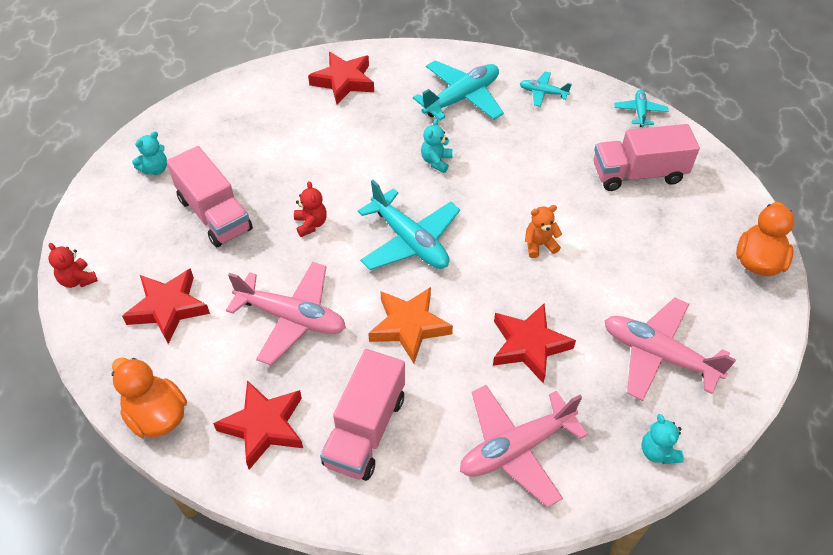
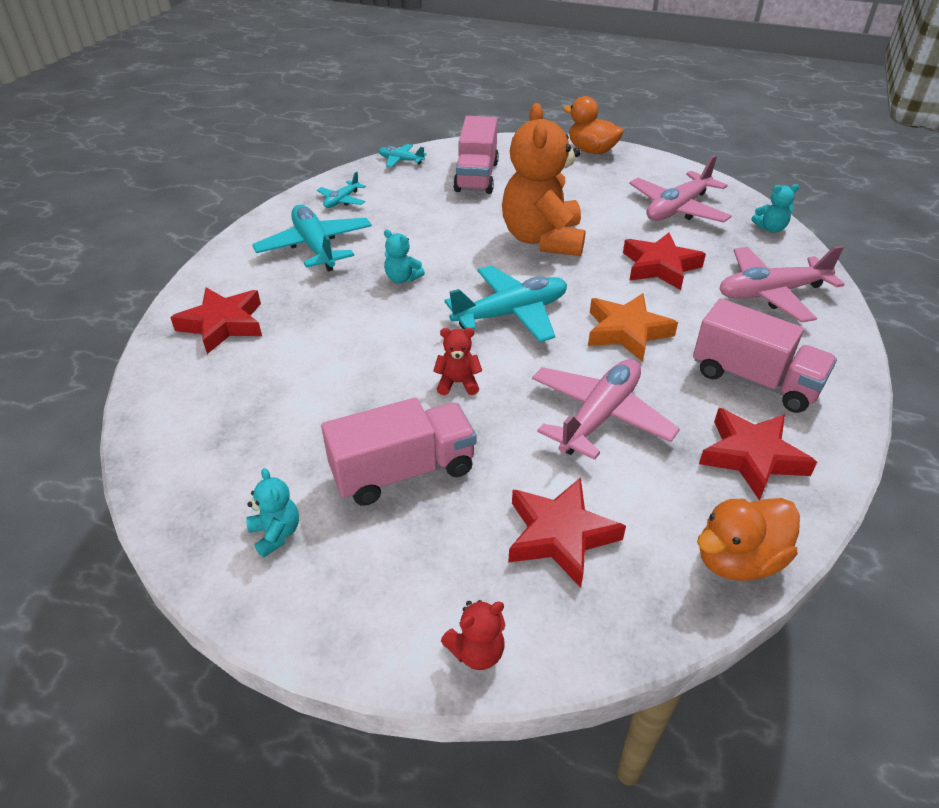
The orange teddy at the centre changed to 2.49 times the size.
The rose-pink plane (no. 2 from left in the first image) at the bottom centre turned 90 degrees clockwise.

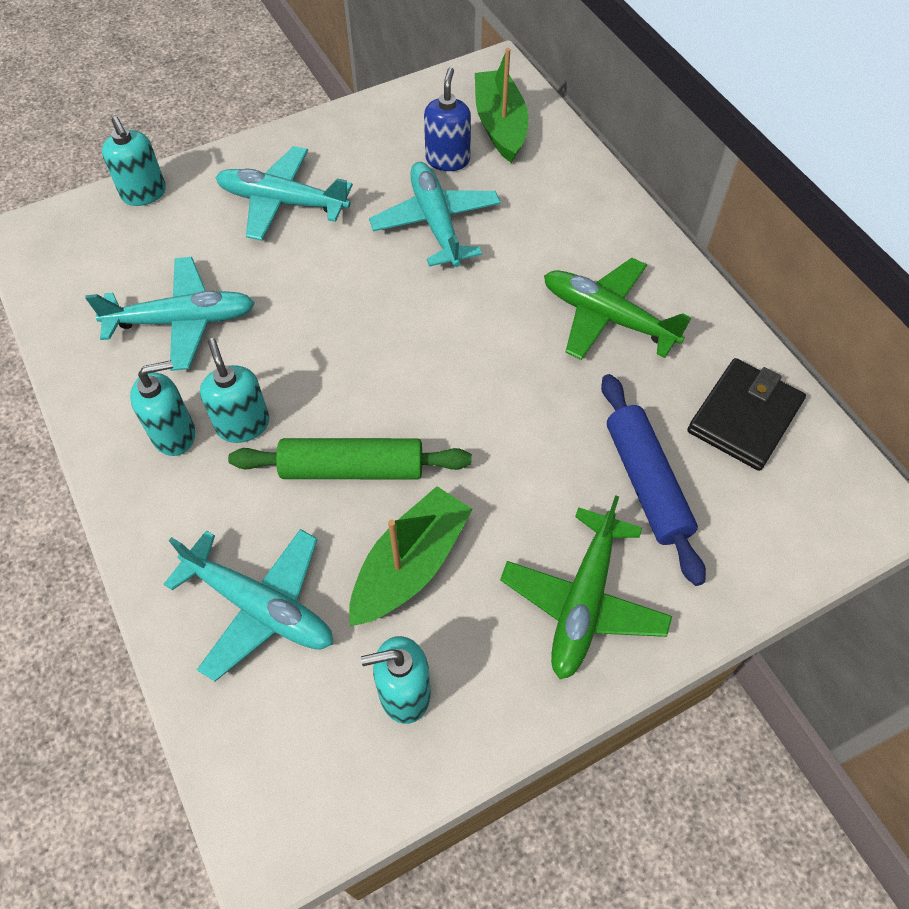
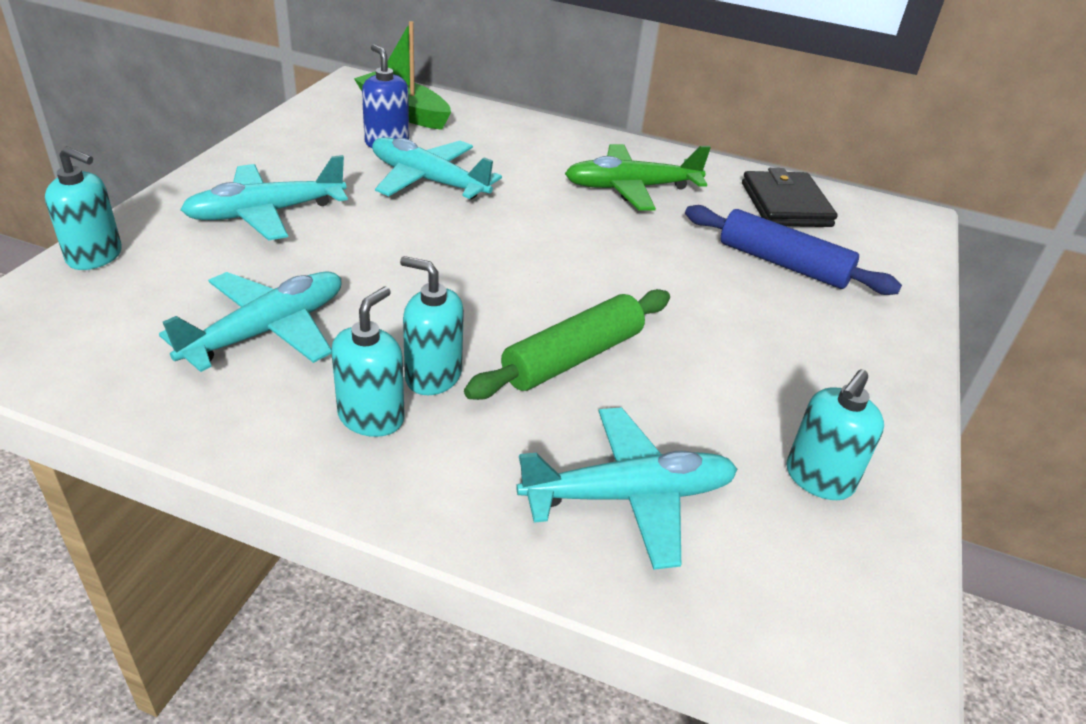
The emerald sailboat (no. 1 from left) at the centre disappeared.
The emerald plane (no. 1 from left) at the centre disappeared.

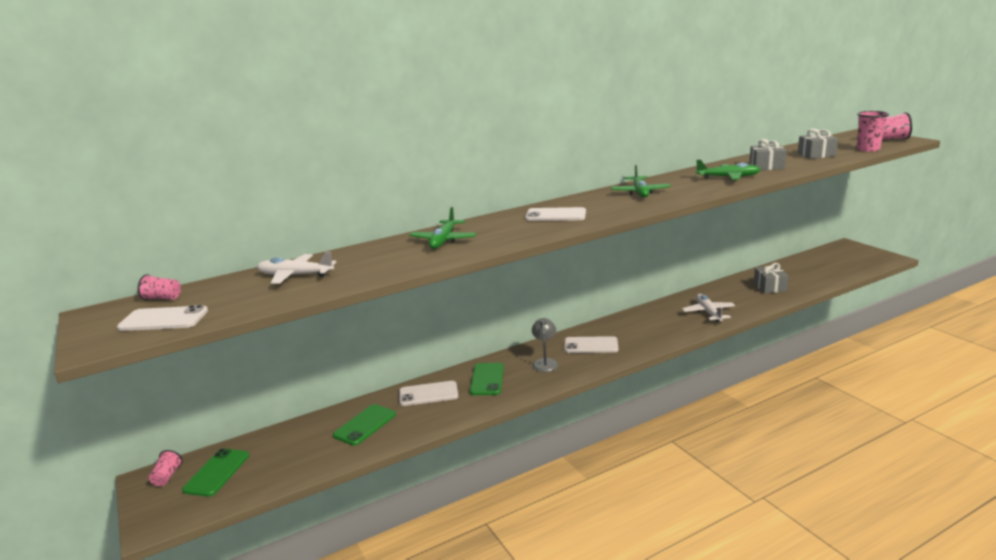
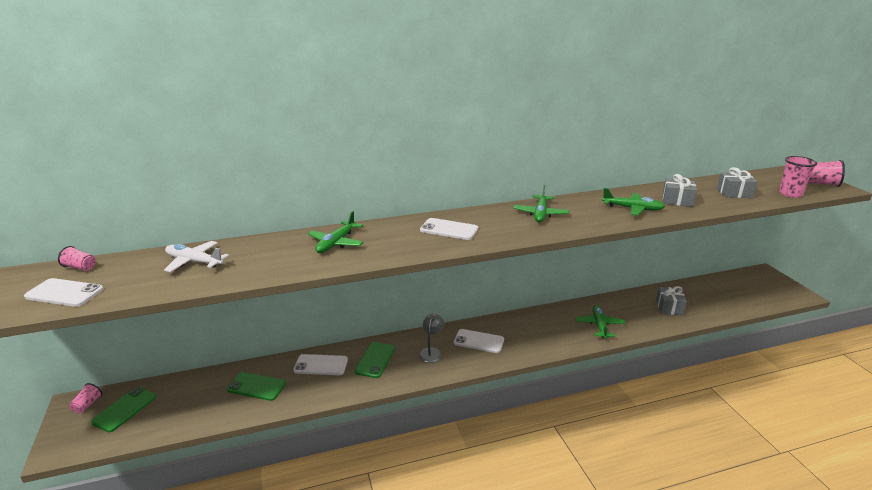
The emerald mobile phone (no. 2 from left) at the bottom centre turned 60 degrees clockwise.
The snow-white plane (no. 2 from left) at the middle right became the emerald plane (no. 3 from left) at the middle right.

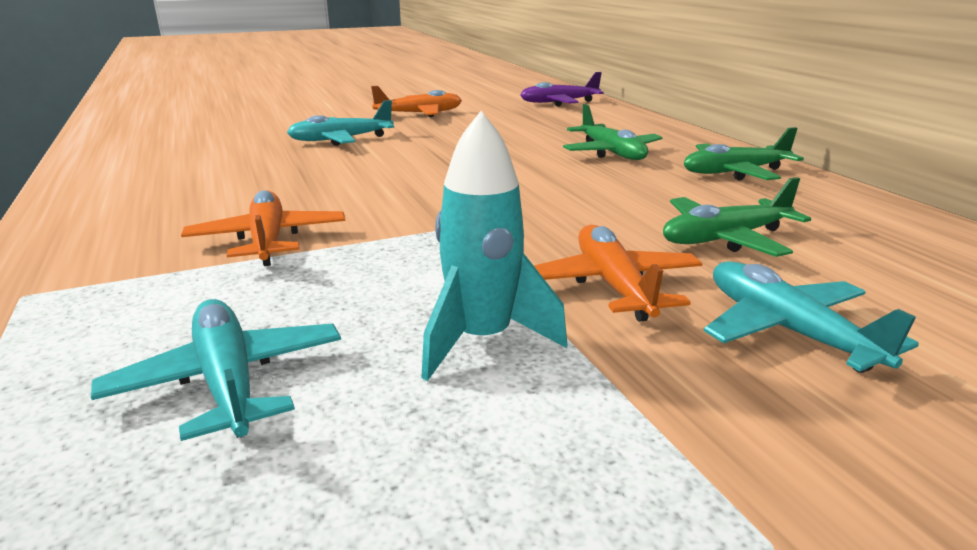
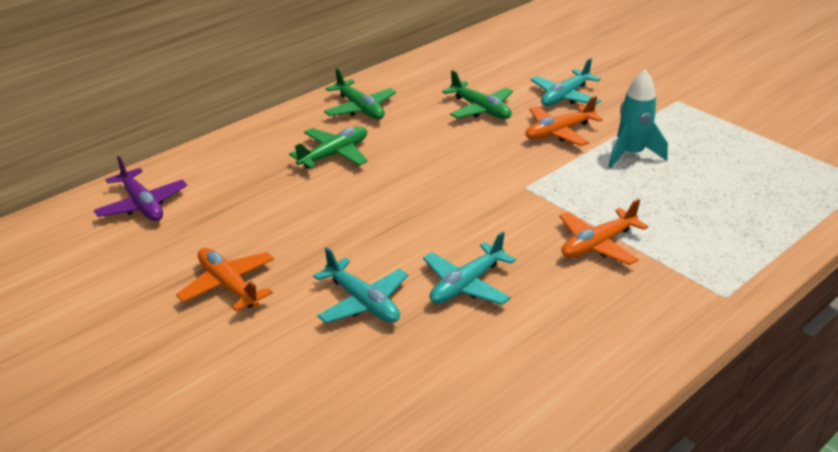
The aqua plane (no. 1 from left in the first image) moved from the bottom left to the centre.

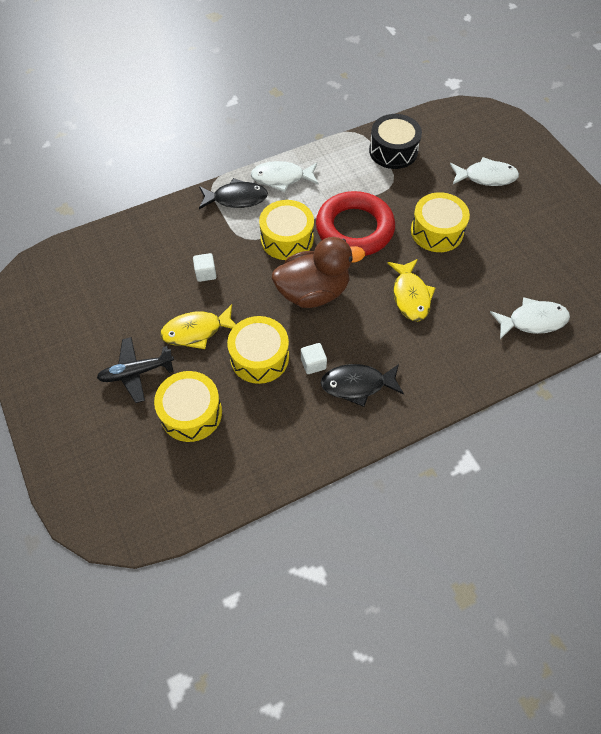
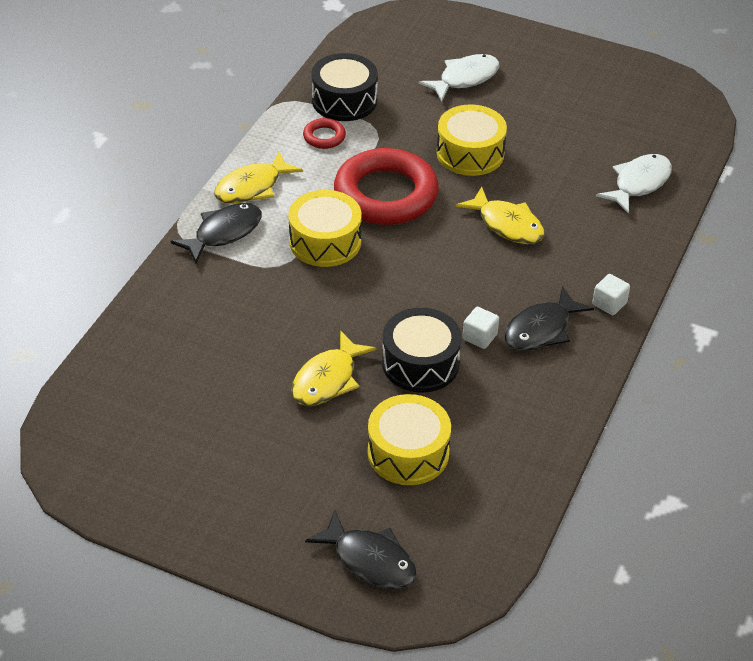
The snow-white fish (no. 1 from left) at the top centre became the golden fish (no. 1 from left) at the top centre.
The red ring (no. 1 from left) at the top centre appeared.
The ebony fish (no. 2 from left) at the bottom centre appeared.
The golden snare drum (no. 2 from left) at the centre became the ebony snare drum (no. 2 from left) at the centre.
The snow-white block (no. 1 from left in the first image) moved from the centre to the middle right.
The ebony plane at the middle left disappeared.
The russet toy duck at the centre disappeared.

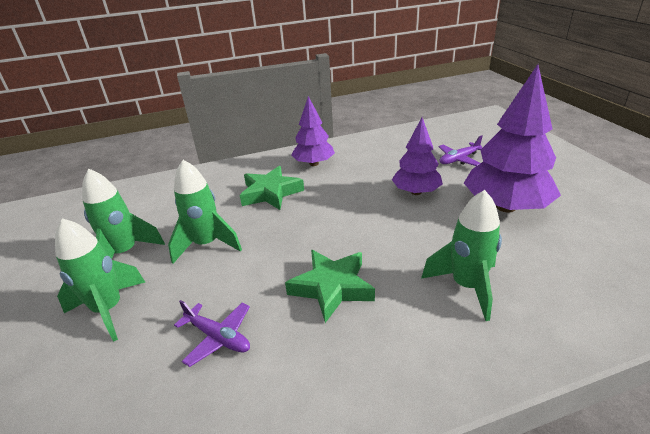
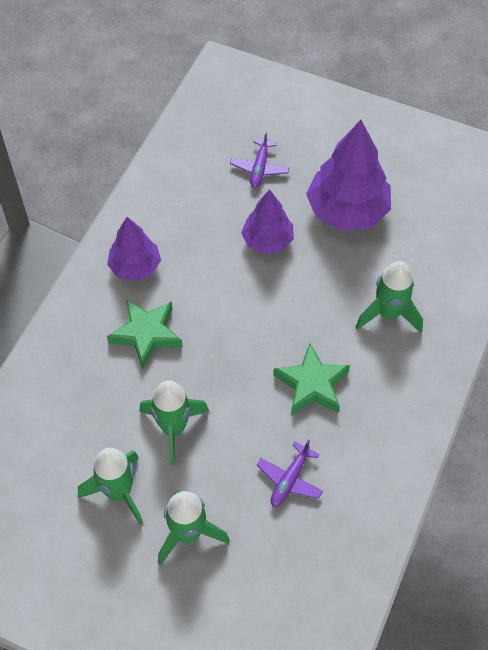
The violet plane (no. 1 from left in the first image) at the bottom left turned 135 degrees clockwise.

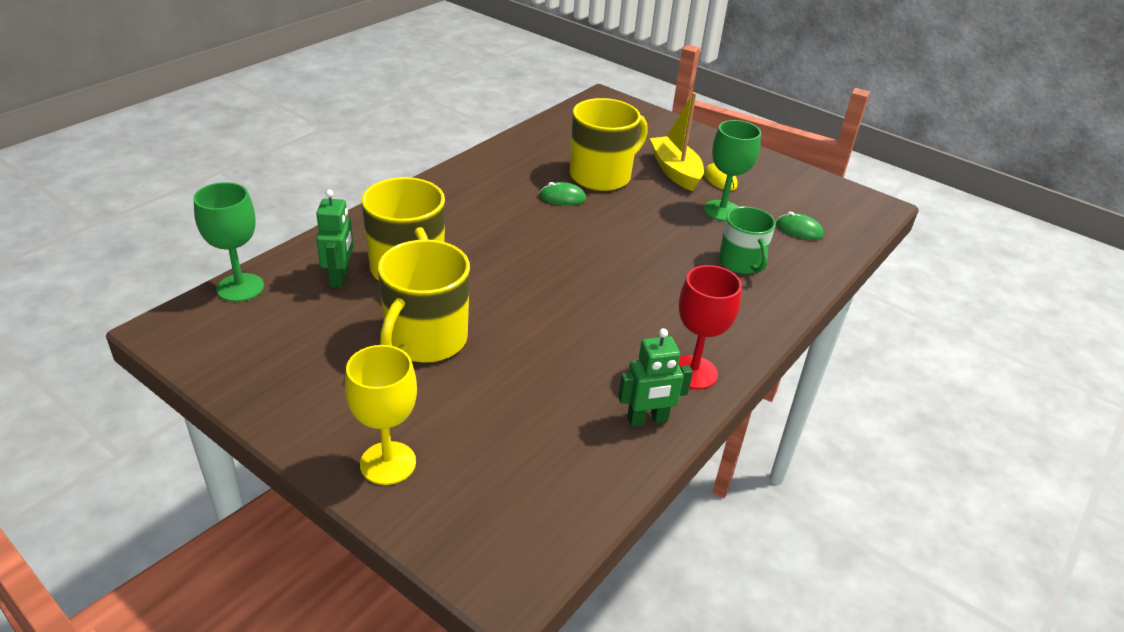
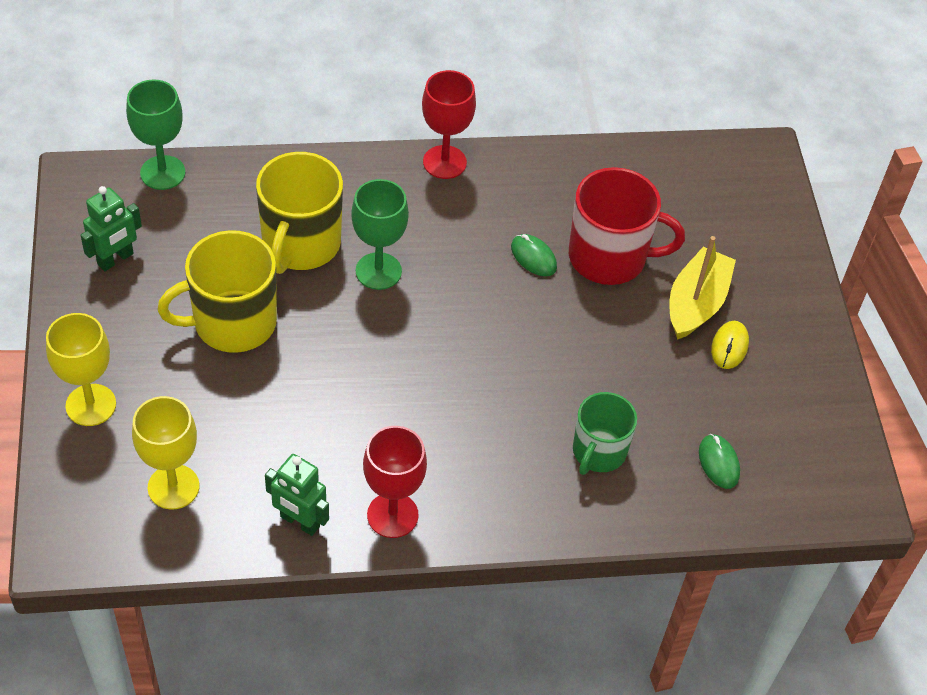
The emerald robot figure (no. 1 from left) moved from the middle left to the top left.
The golden chalice (no. 2 from left) at the middle left appeared.
The emerald chalice (no. 2 from left) moved from the top centre to the centre.
The red chalice (no. 2 from left) at the top centre appeared.
The golden coffee mug (no. 3 from left) at the top centre became the red coffee mug at the top right.

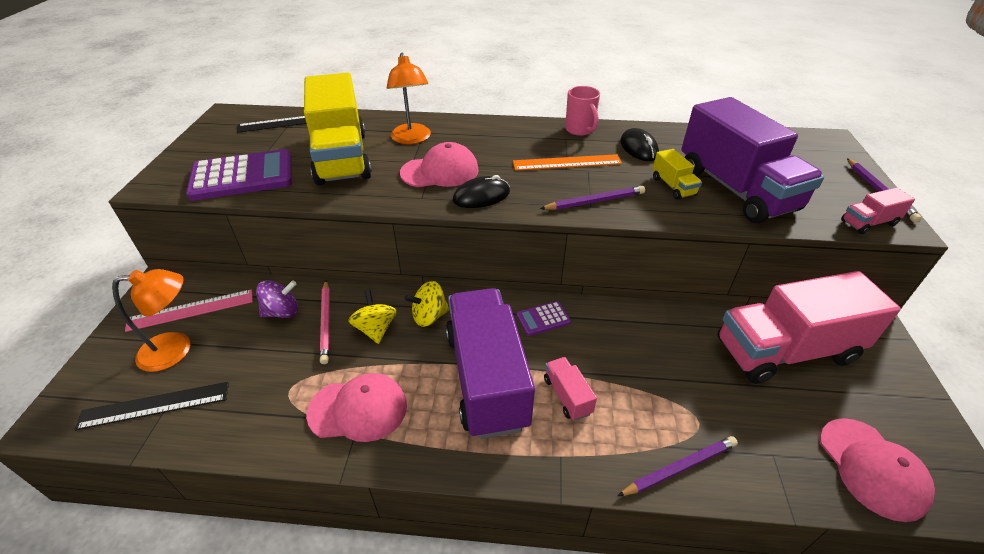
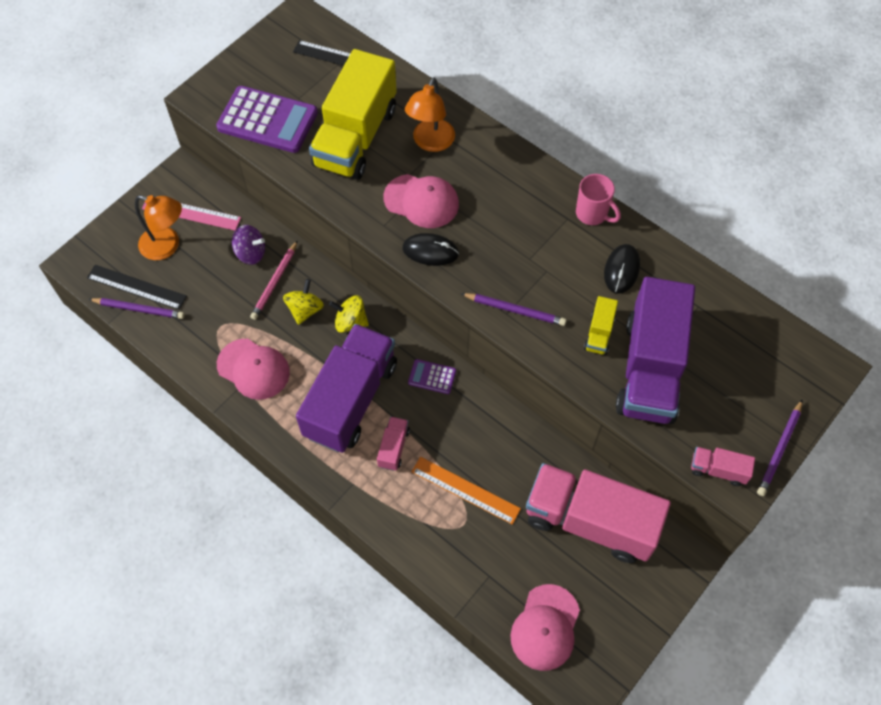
The violet lead pencil (no. 2 from left in the first image) moved from the bottom right to the middle left.
The orange ruler moved from the top centre to the bottom centre.
The rose-pink coffee mug at the top centre turned 60 degrees counterclockwise.

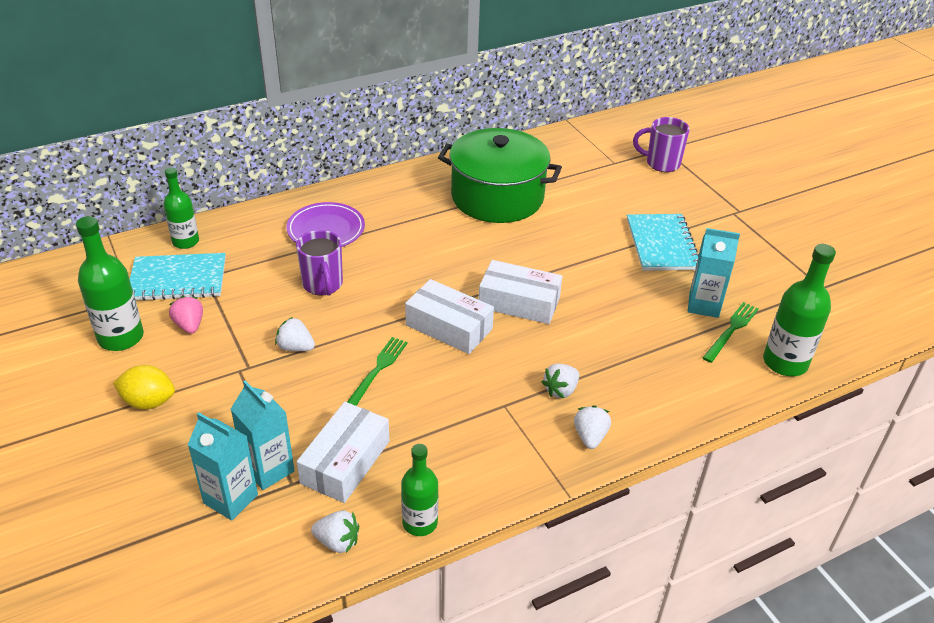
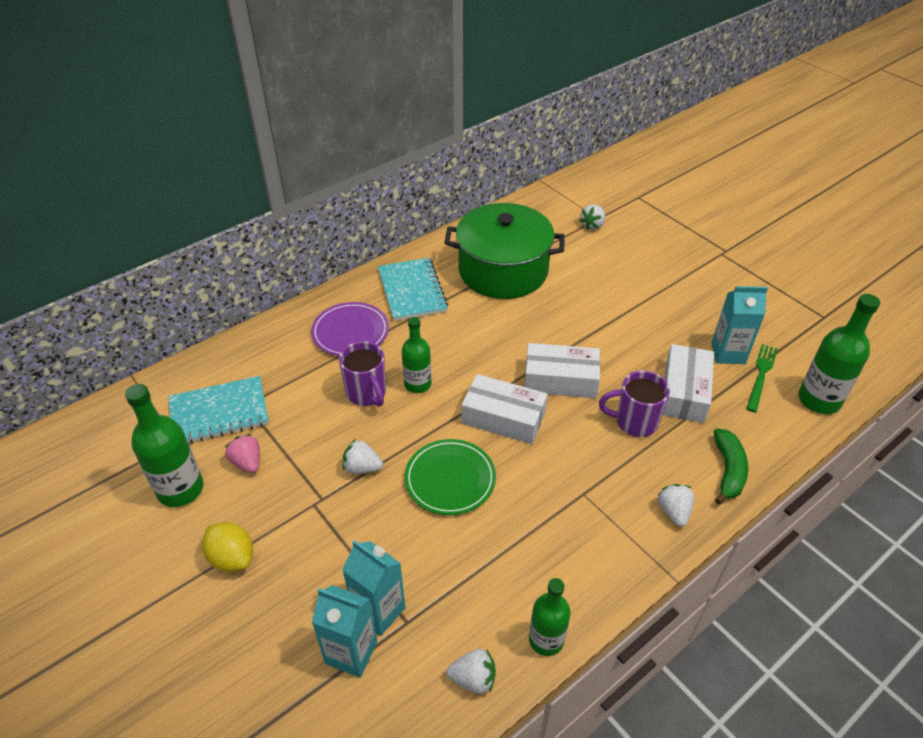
The golden toy lemon at the middle left turned 45 degrees clockwise.
The aqua notebook (no. 2 from left) moved from the middle right to the centre.
The emerald bottle (no. 2 from left) moved from the middle left to the centre.
The emerald table fork (no. 1 from left) at the centre was replaced by the emerald flat dish at the centre.
The snow-white berry (no. 3 from left) moved from the centre to the top centre.
The violet coffee mug (no. 2 from left) moved from the top right to the middle right.
The snow-white parcel (no. 1 from left in the first image) moved from the bottom centre to the middle right.
The emerald banana fruit at the middle right appeared.

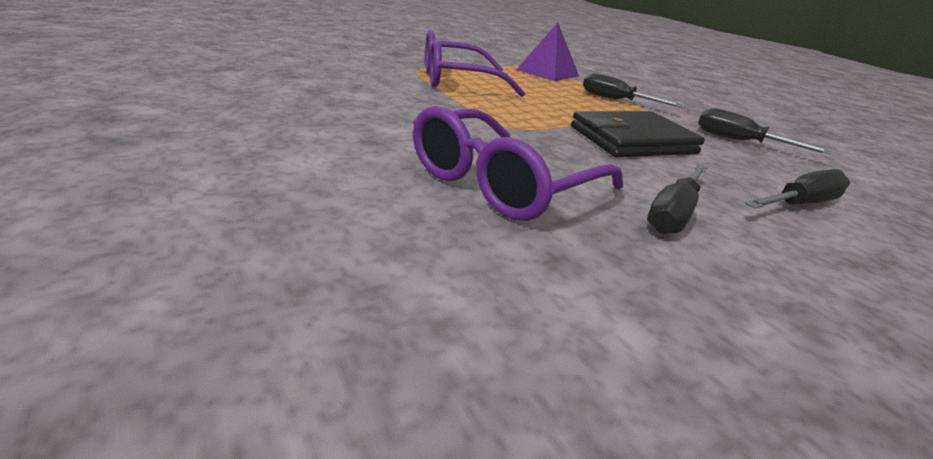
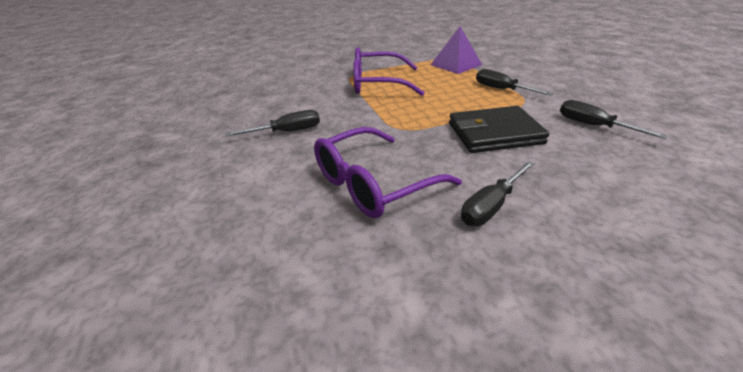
The ebony screwdriver (no. 4 from left in the first image) moved from the middle right to the top centre.

